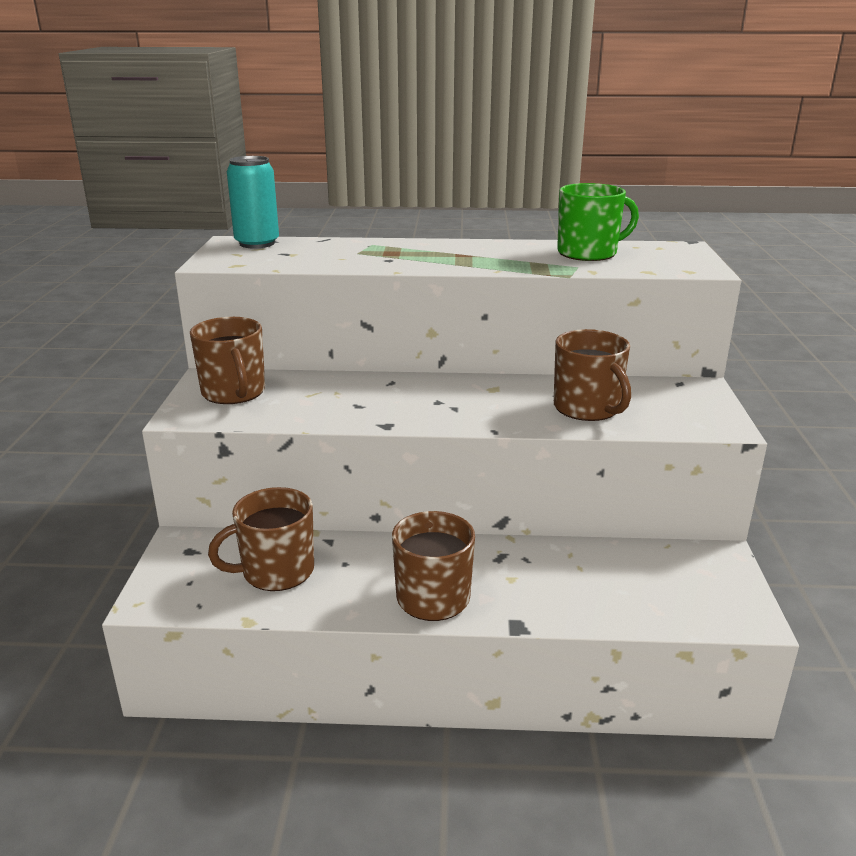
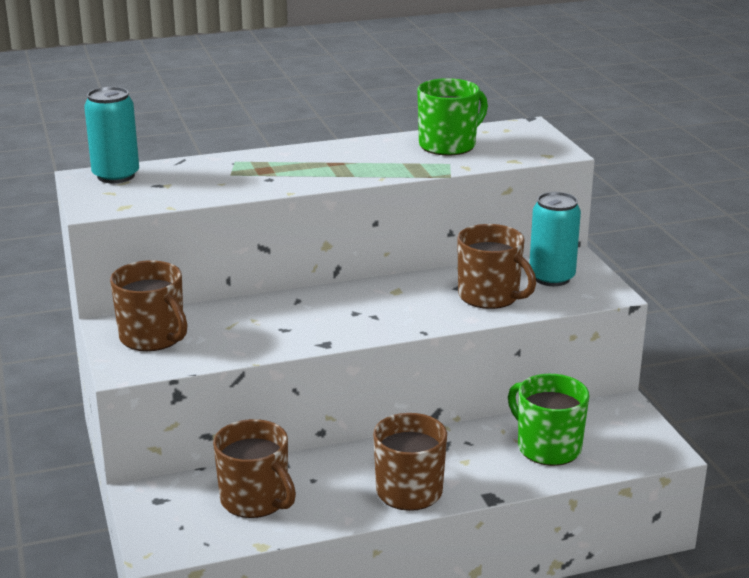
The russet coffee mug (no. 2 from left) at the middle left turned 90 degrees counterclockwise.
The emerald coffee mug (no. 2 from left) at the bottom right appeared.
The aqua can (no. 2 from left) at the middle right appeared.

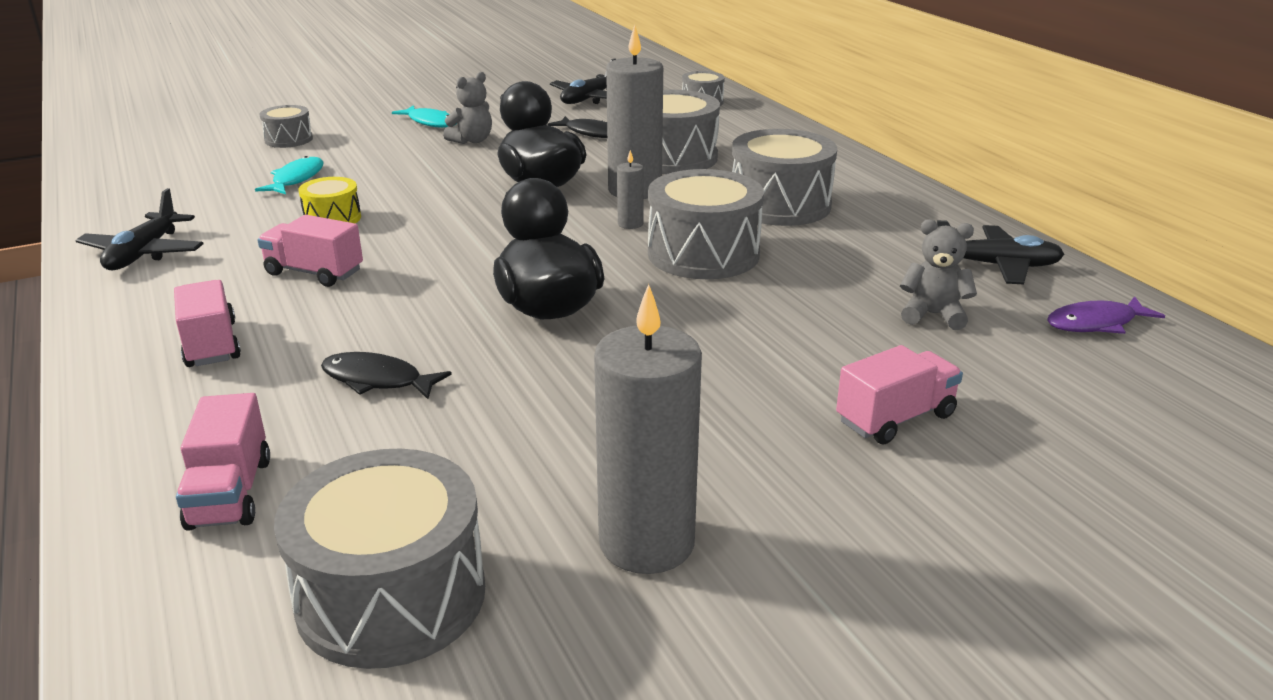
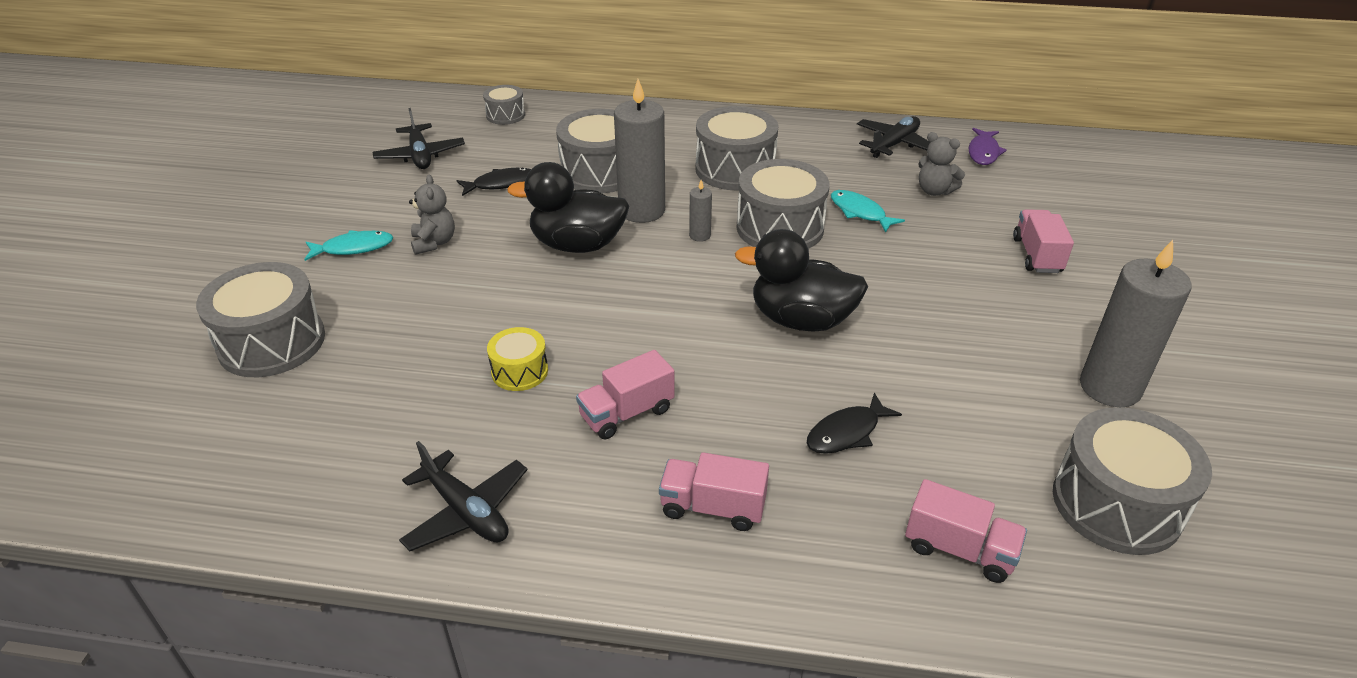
The gray snare drum (no. 1 from left) at the top left changed to 1.88 times the size.
The aqua fish (no. 1 from left in the first image) moved from the top left to the top centre.
The gray teddy (no. 2 from left) at the middle right turned 105 degrees counterclockwise.

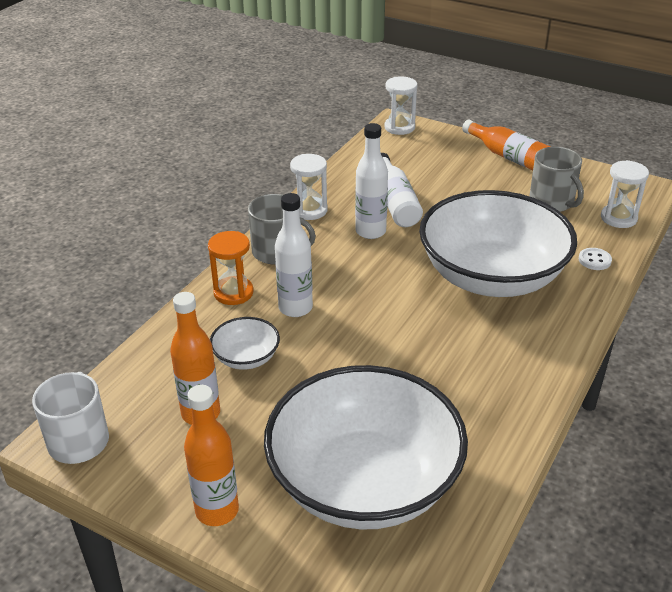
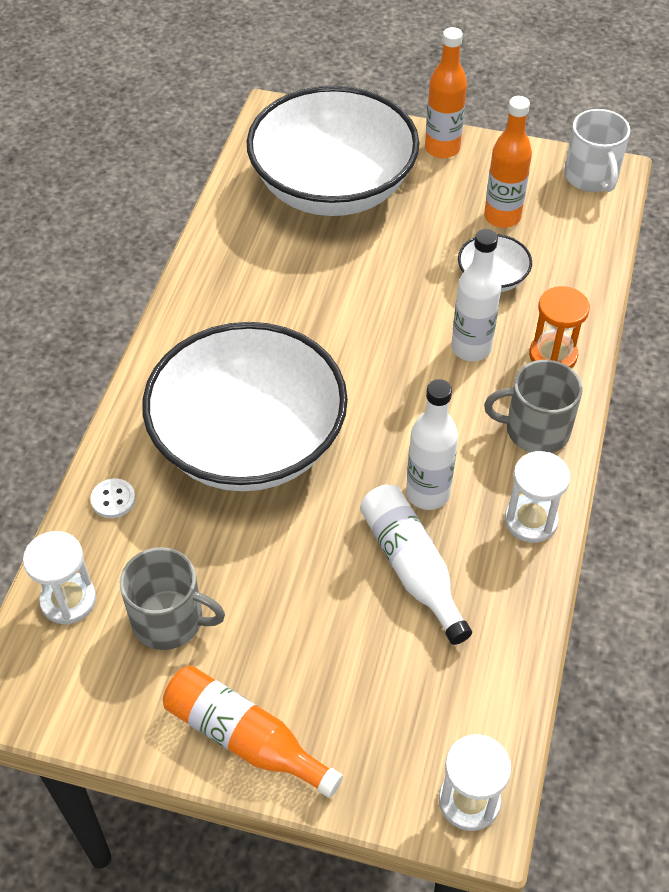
The gray coffee mug (no. 2 from left in the first image) at the top right turned 150 degrees clockwise.

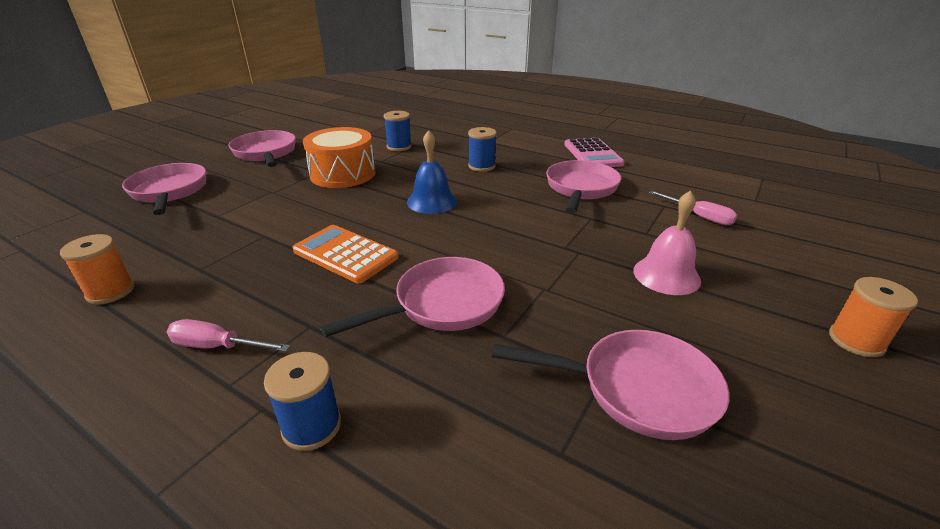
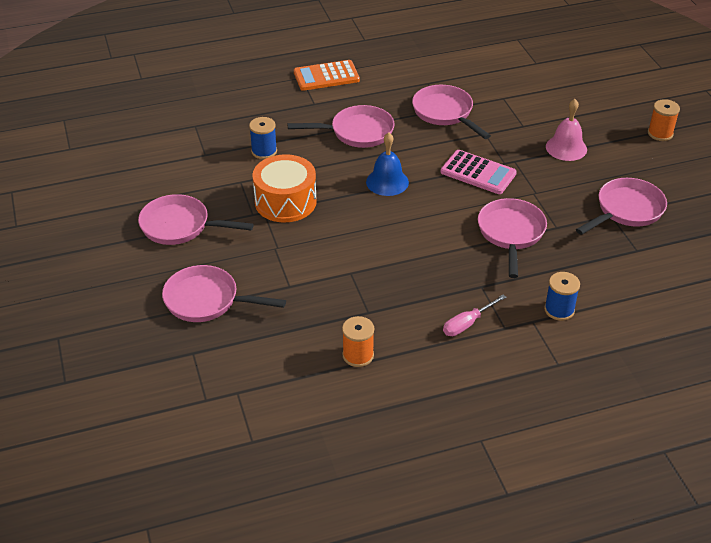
The blue spool (no. 3 from left) at the top centre was replaced by the rose-pink skillet (no. 3 from left) at the top centre.
The orange adding machine moved from the centre to the top centre.
The rose-pink adding machine moved from the top centre to the top right.
The rose-pink screwdriver (no. 2 from left) at the middle right disappeared.

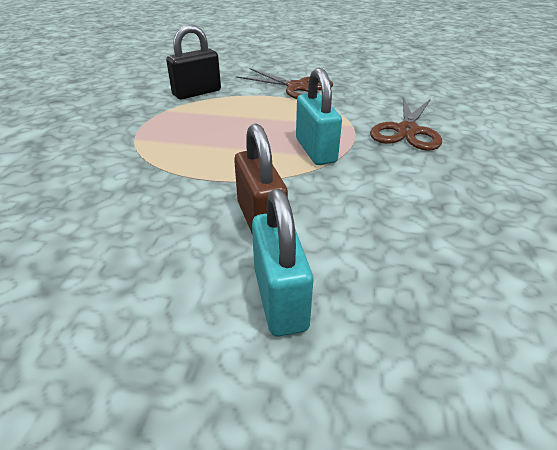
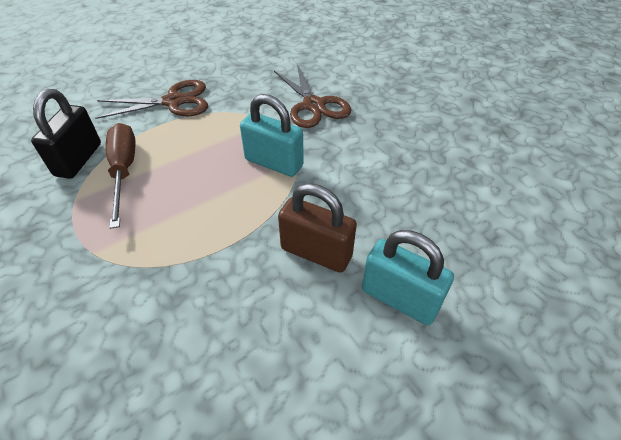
The russet screwdriver at the middle left appeared.

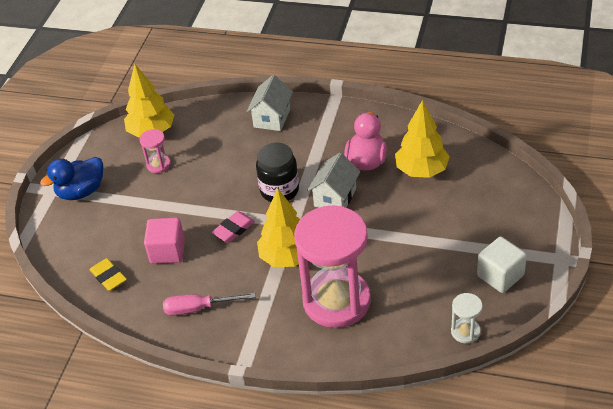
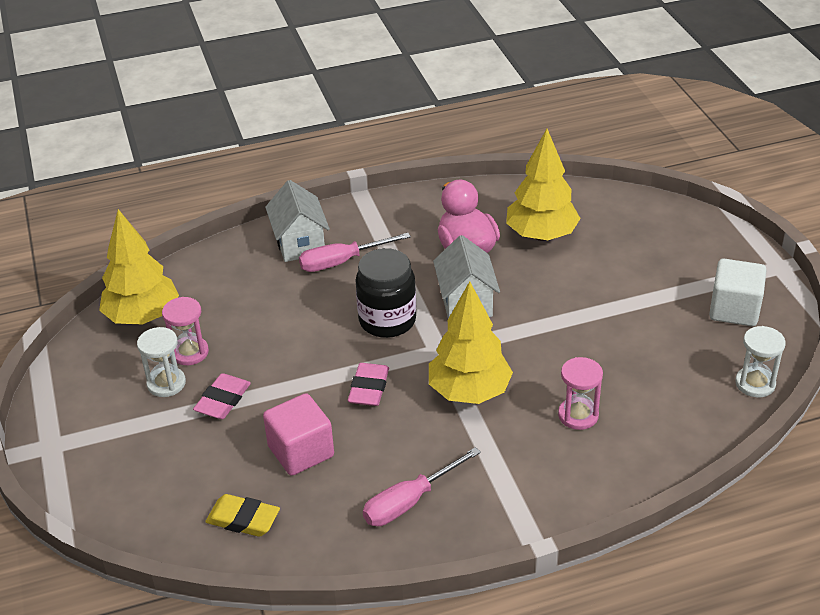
The snow-white sandglass (no. 1 from left) at the middle left appeared.
The rose-pink gum eraser (no. 1 from left) at the middle left appeared.
The rose-pink screwdriver (no. 1 from left) at the centre appeared.
The rose-pink sandglass (no. 2 from left) at the centre changed to 0.41 times the size.
The blue toy duck at the middle left disappeared.

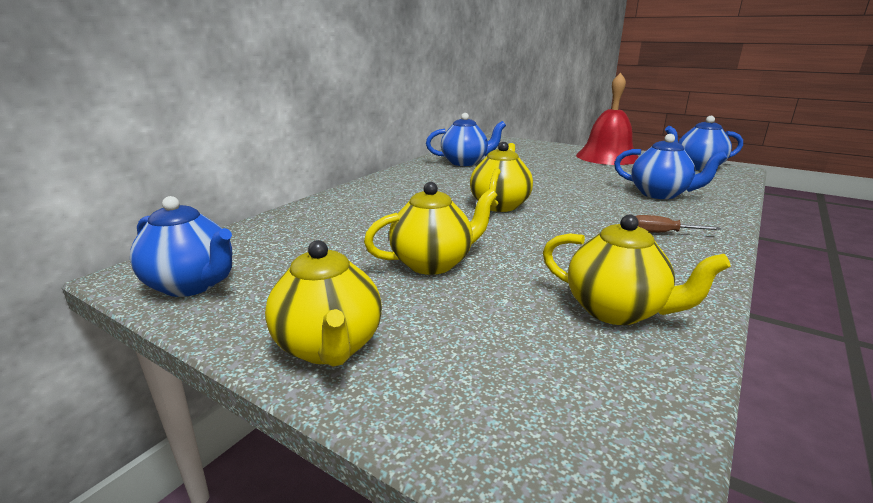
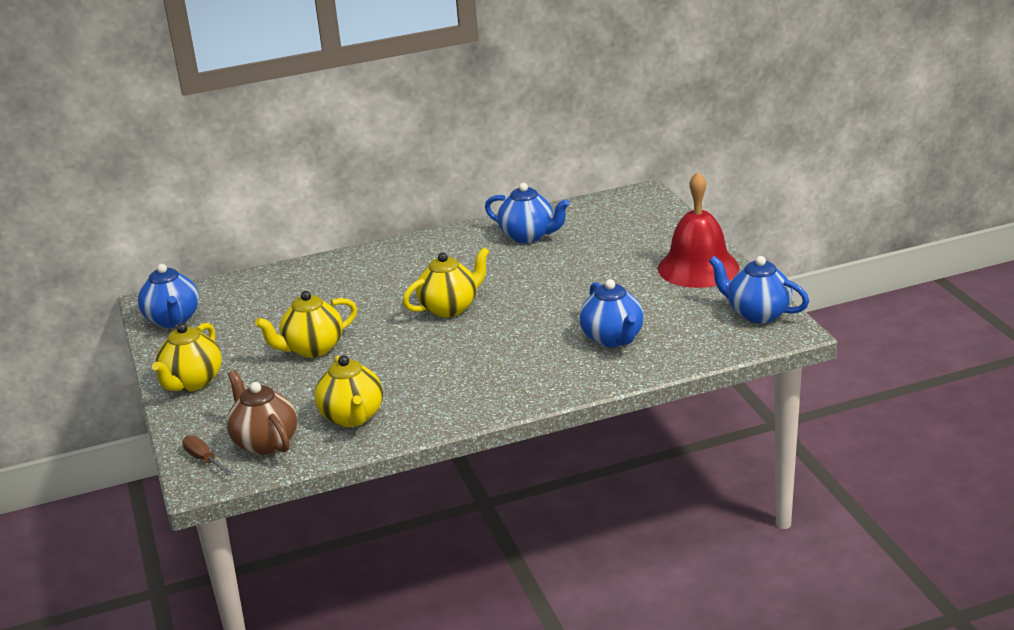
The russet screwdriver moved from the middle right to the bottom left.
The russet tea pot at the middle left appeared.
The golden tea pot (no. 2 from left) at the centre turned 135 degrees clockwise.

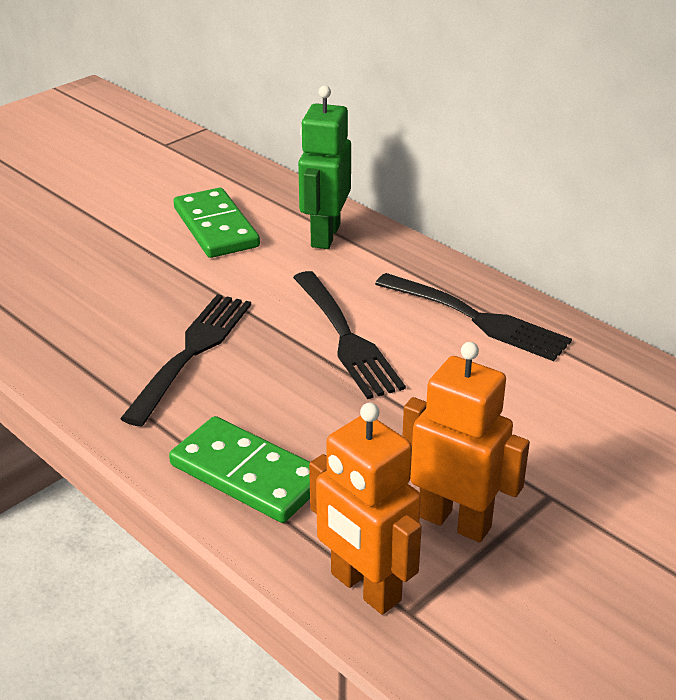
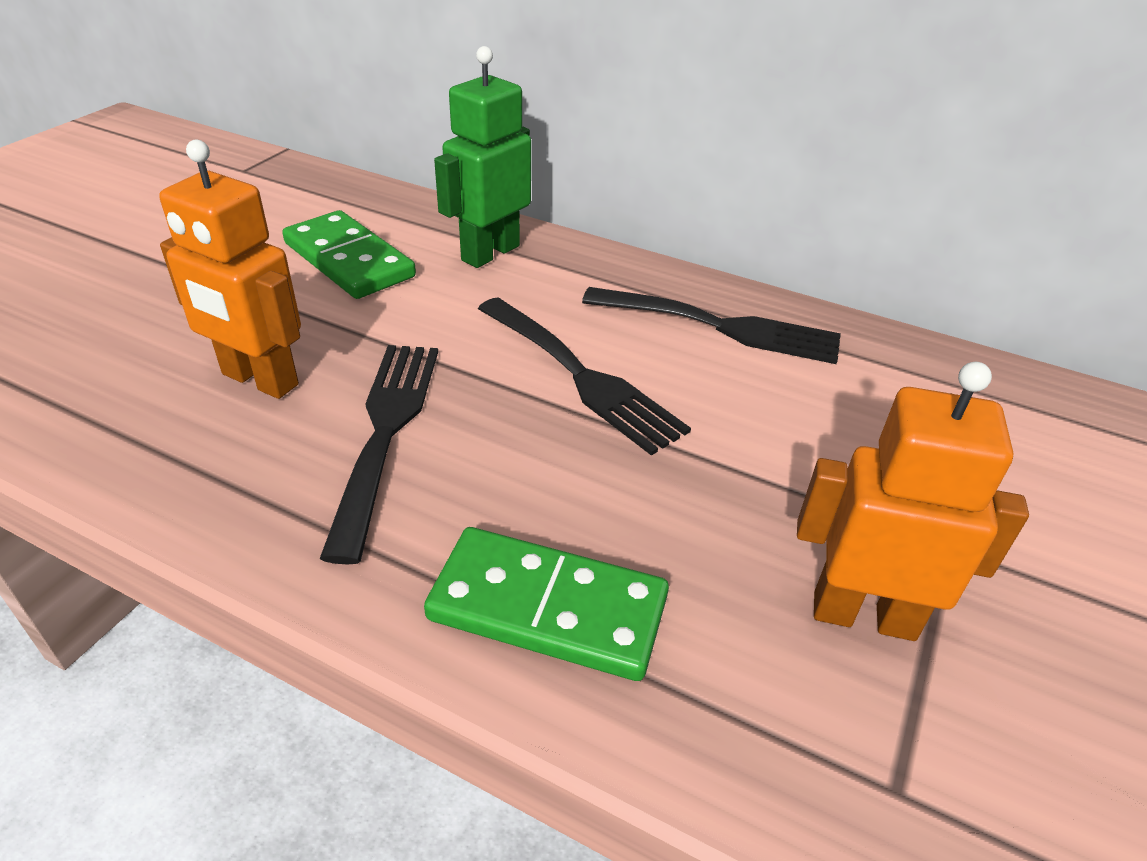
The orange robot figure (no. 1 from left) moved from the bottom centre to the top left.
The emerald robot figure at the top centre turned 45 degrees clockwise.

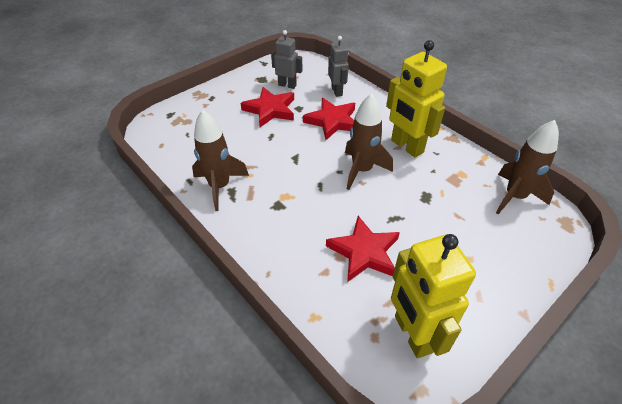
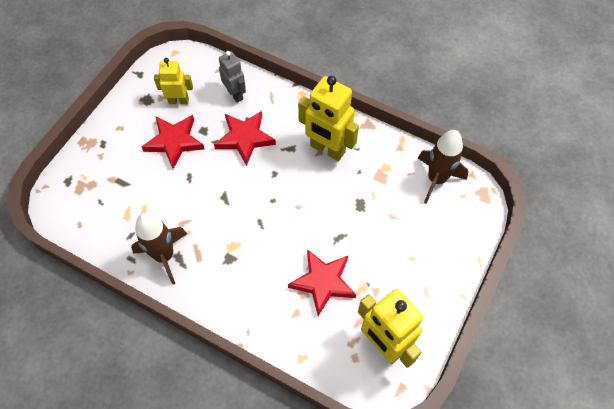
The gray robot figure (no. 1 from left) at the top centre became the golden robot figure (no. 1 from left) at the top left.
The russet toy rocket (no. 2 from left) at the centre disappeared.

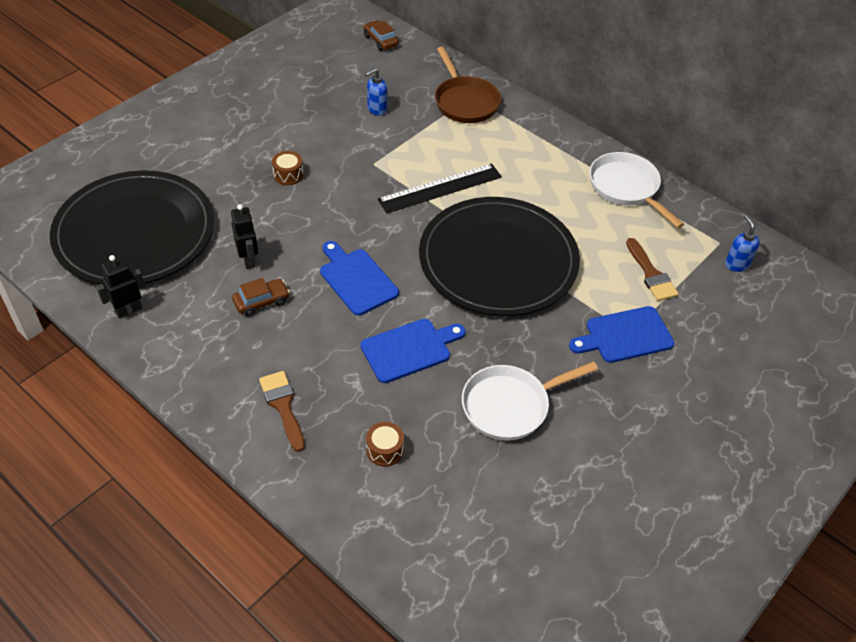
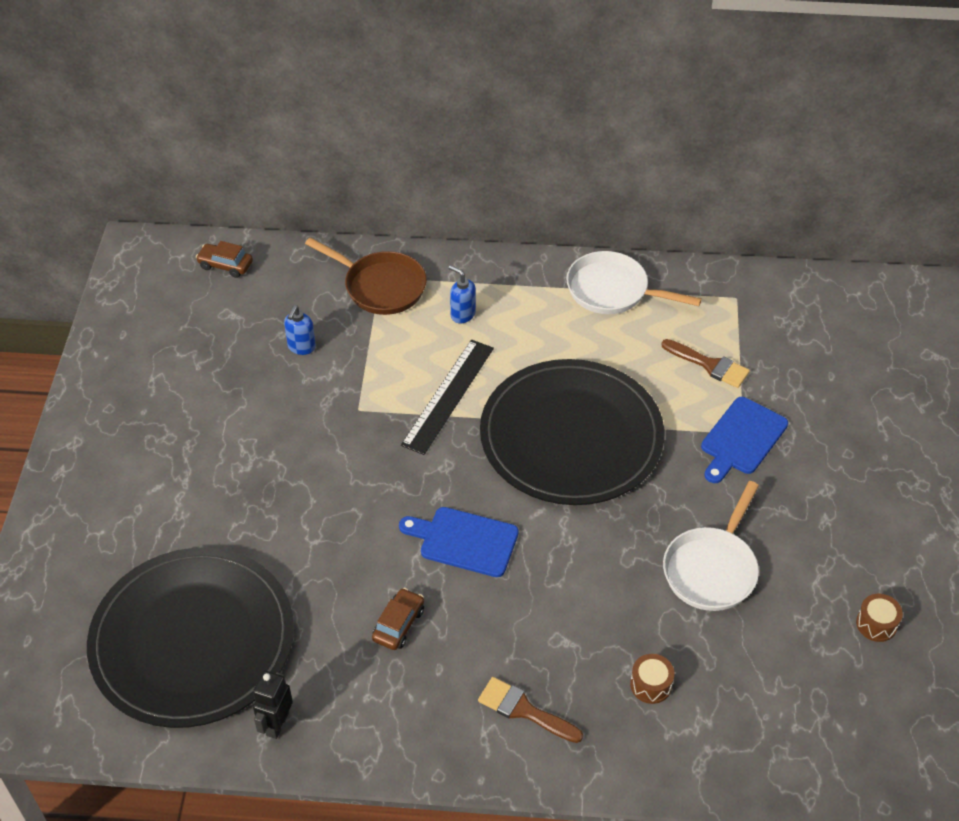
The blue soap dispenser (no. 2 from left) moved from the middle right to the centre.
The russet snare drum (no. 1 from left in the first image) moved from the top centre to the bottom right.
The ebony robot figure (no. 2 from left) at the middle left disappeared.
The blue chopping board (no. 2 from left) at the centre disappeared.

